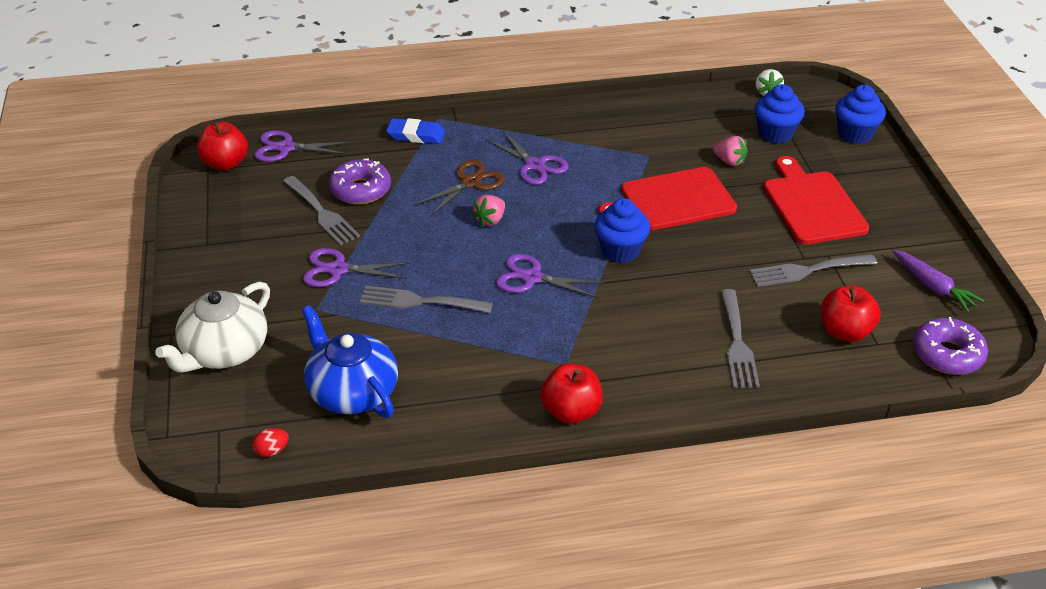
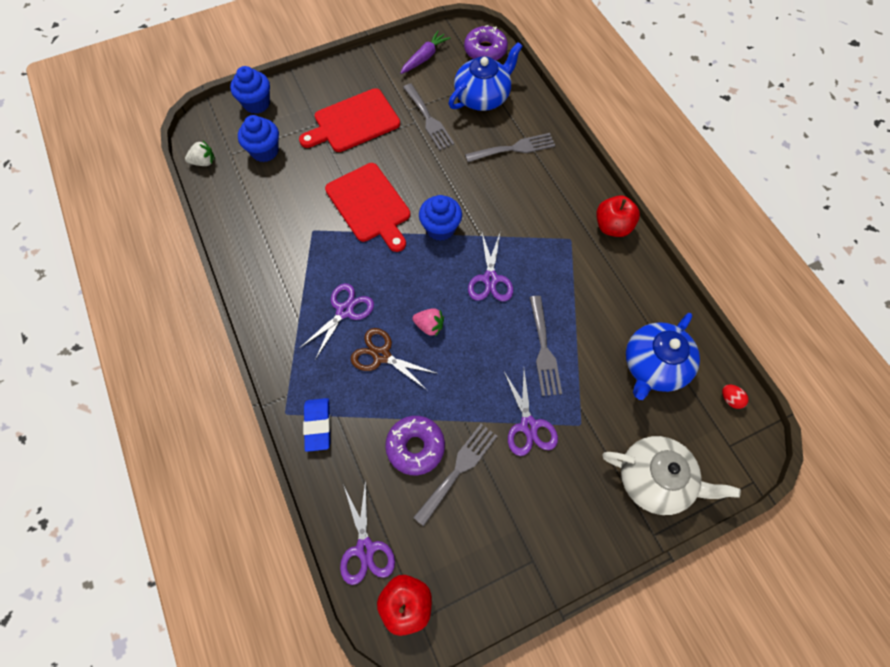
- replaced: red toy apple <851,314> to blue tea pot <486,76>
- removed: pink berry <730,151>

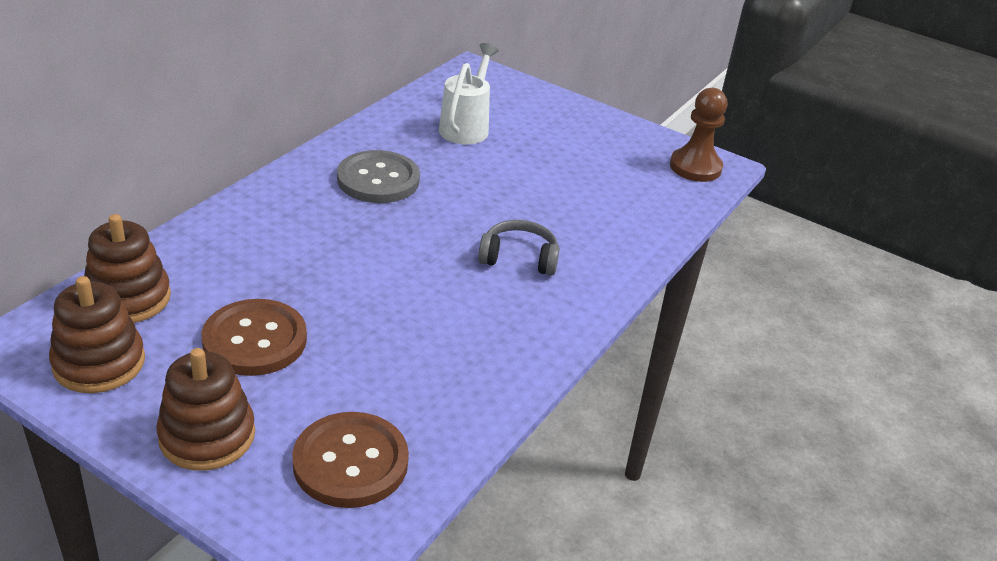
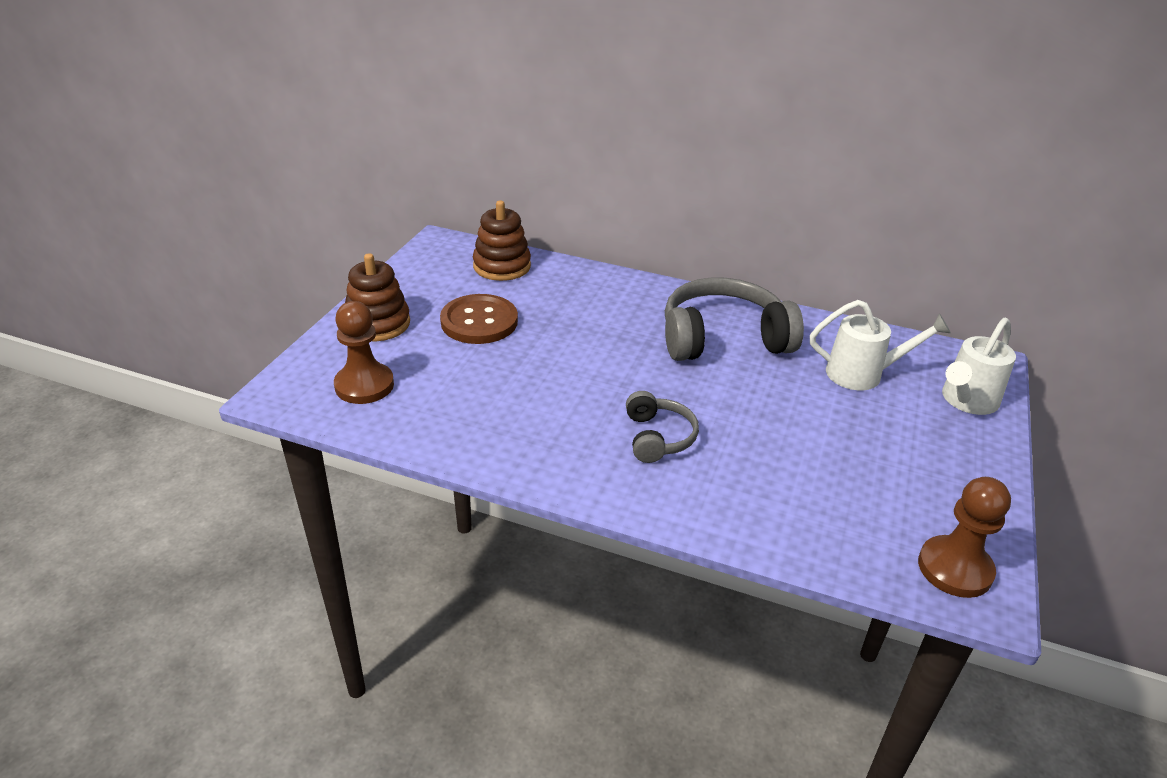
- replaced: brown button <350,460> to brown chess pawn <364,352>
- replaced: grey button <378,176> to grey headphones <734,319>
- added: snow-white sprinkling can <979,366>
- removed: brown stacking toy <97,334>

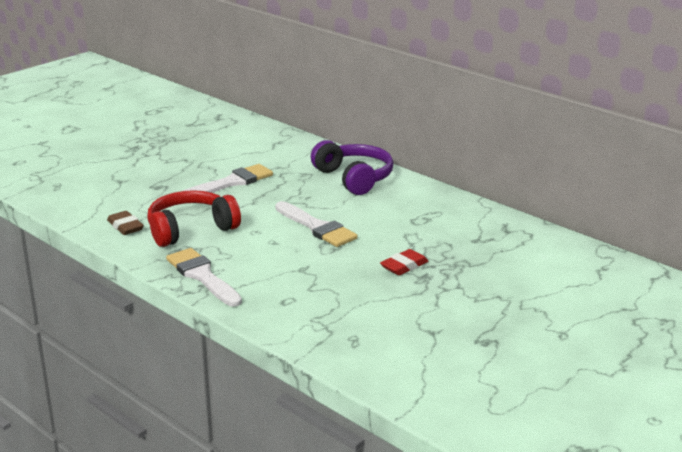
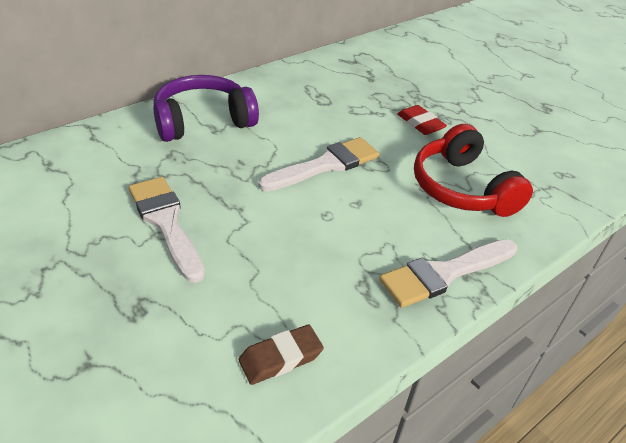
- moved: red headphones <194,218> to <473,170>

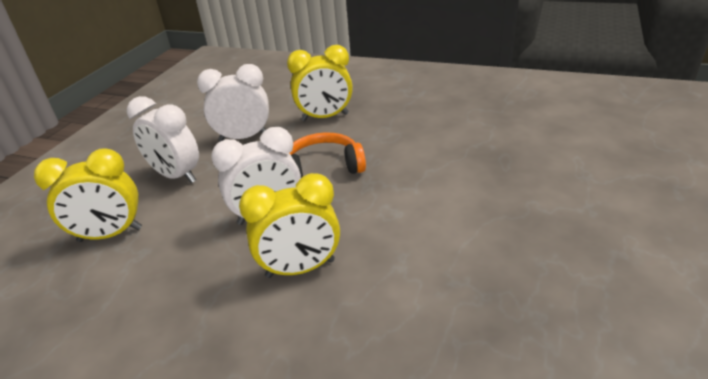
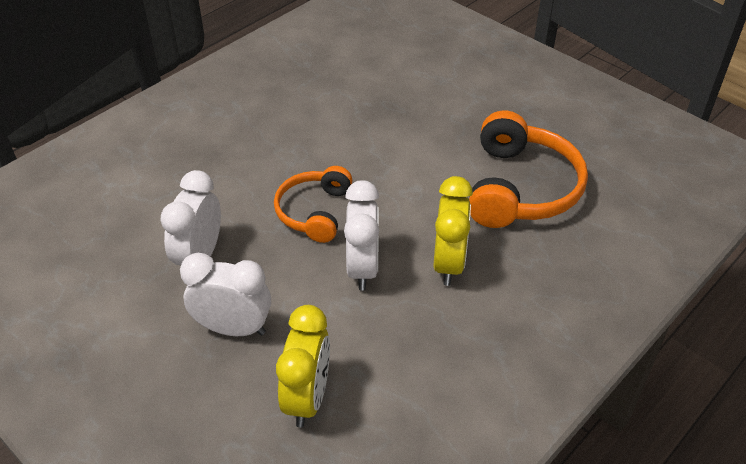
- turned: snow-white alarm clock <163,139> = <225,294> 135 degrees counterclockwise
- added: orange headphones <528,169>
- removed: bright yellow alarm clock <320,83>

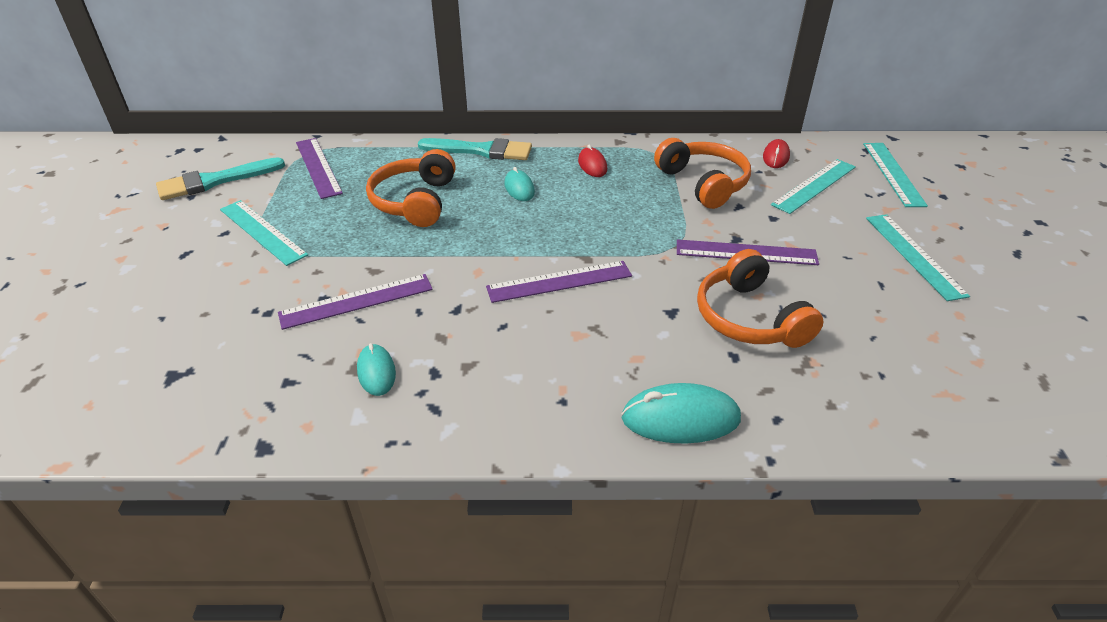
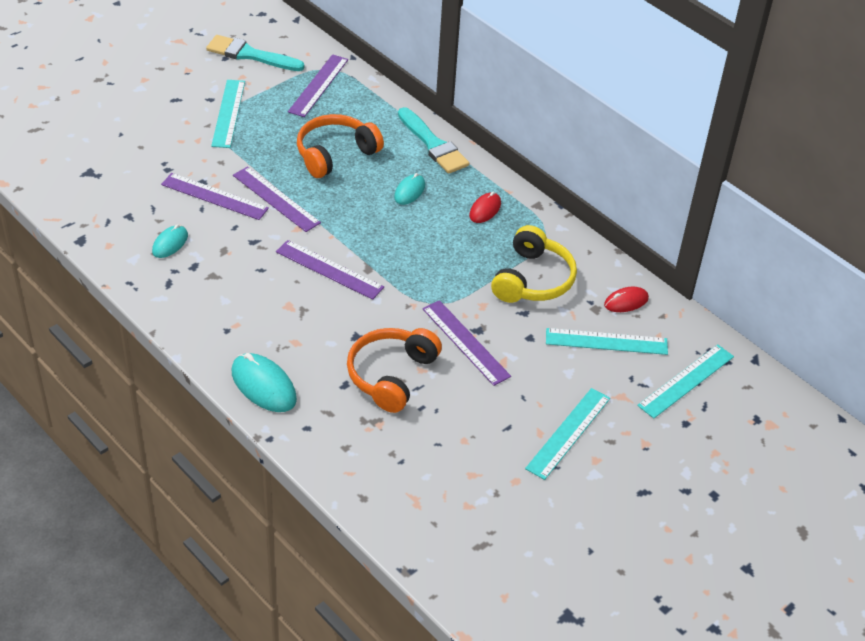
- added: royal purple measuring stick <277,199>
- recoloured: orange headphones <702,173> to bright yellow headphones <534,264>

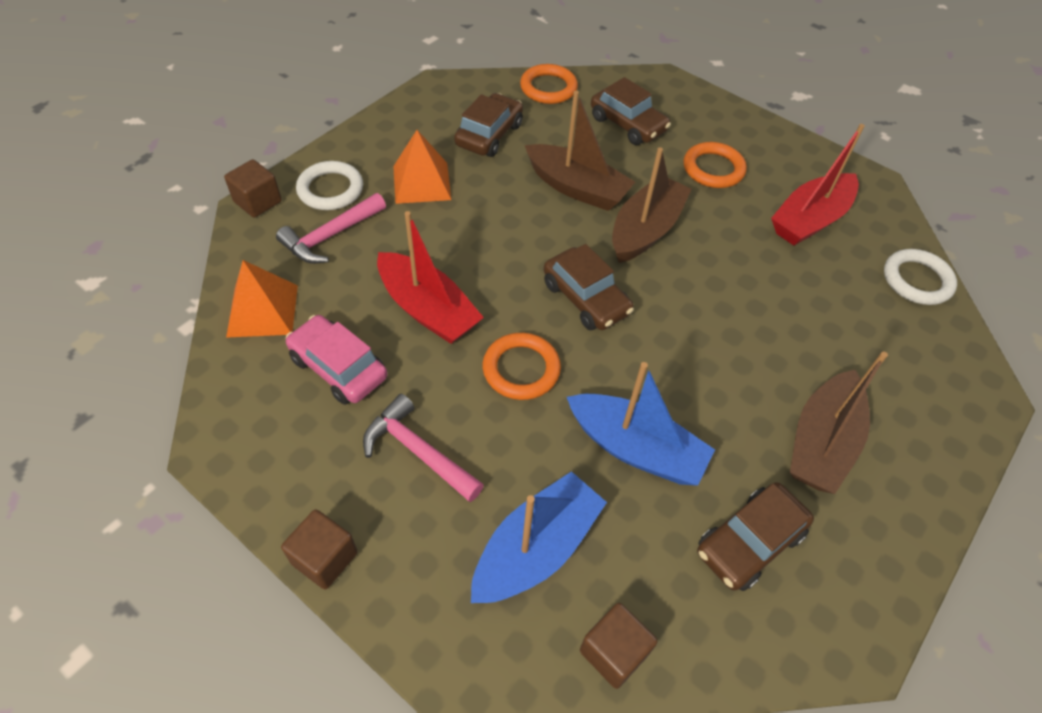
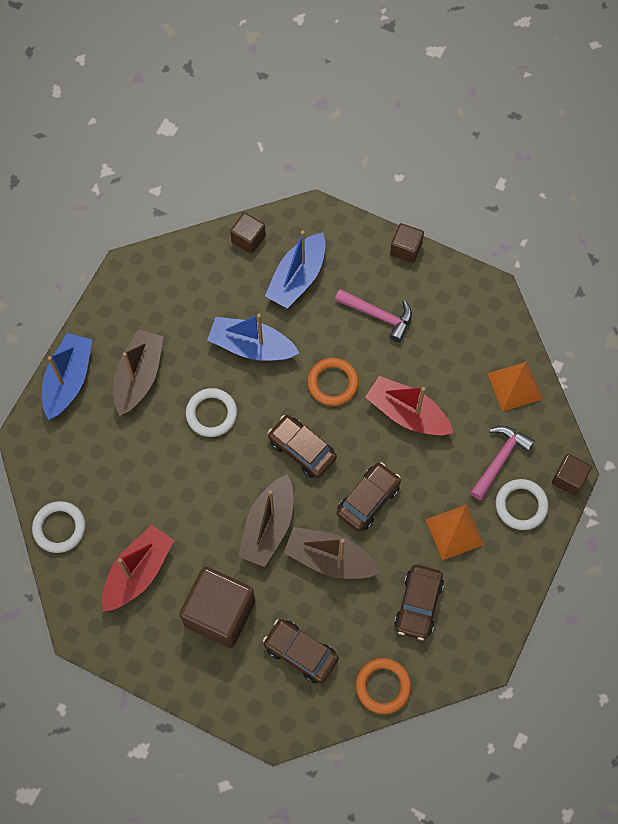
- added: blue toy boat <67,376>
- replaced: orange ring <715,165> to brown cube <217,607>
- added: snow-white ring <211,412>
- moved: brown car <755,536> to <369,497>
- removed: pink car <336,360>

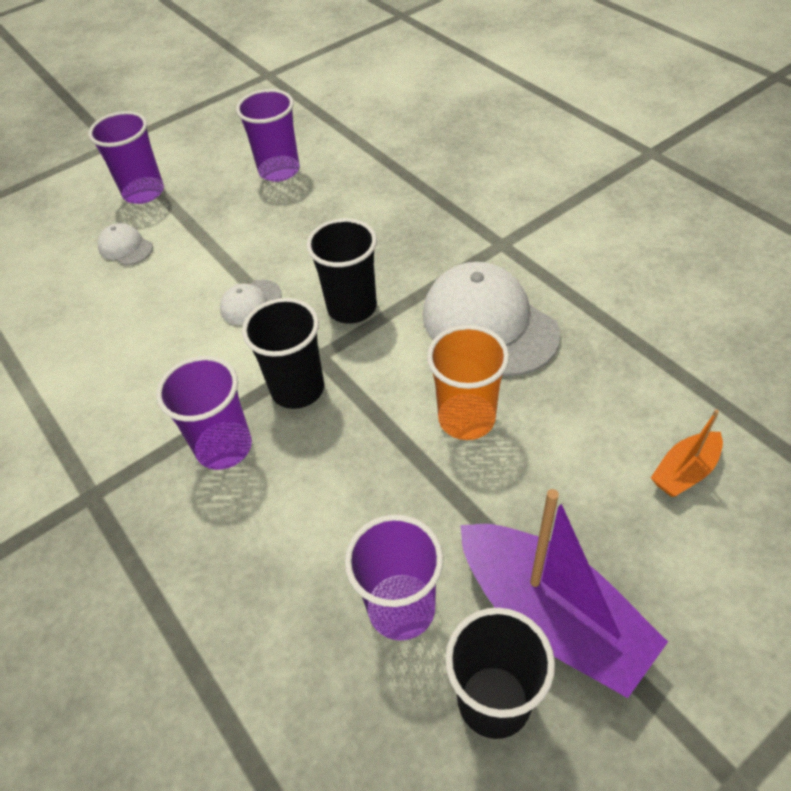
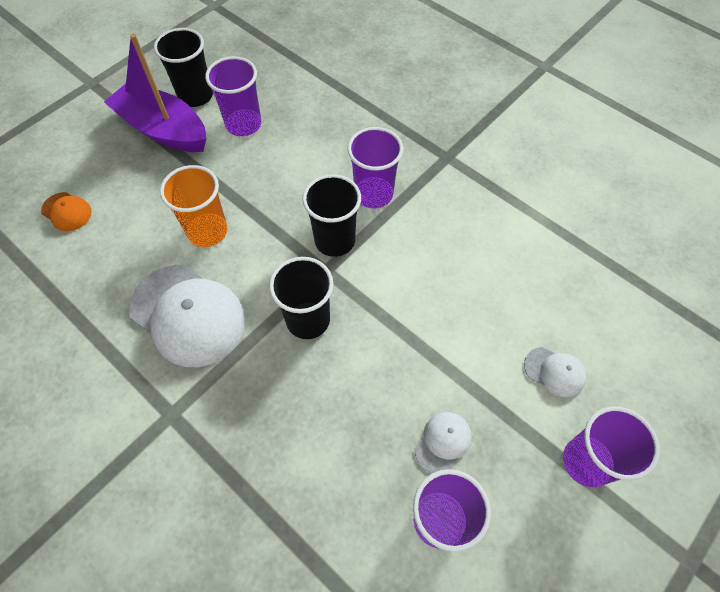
- replaced: orange toy boat <687,453> to orange cap <66,211>
- moved: snow-white cap <251,302> to <443,443>

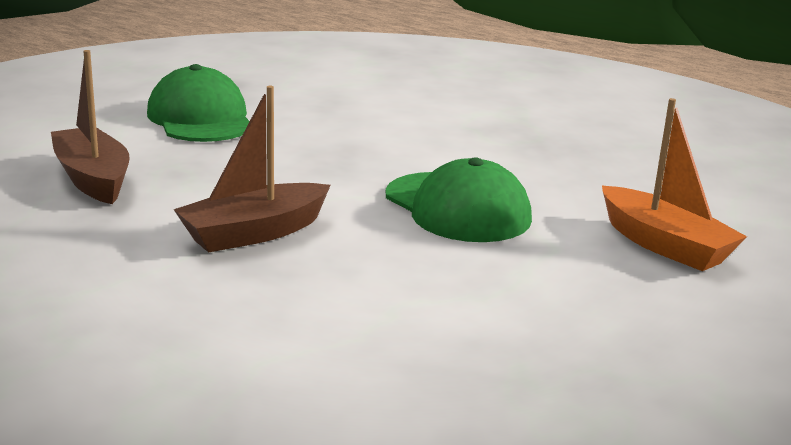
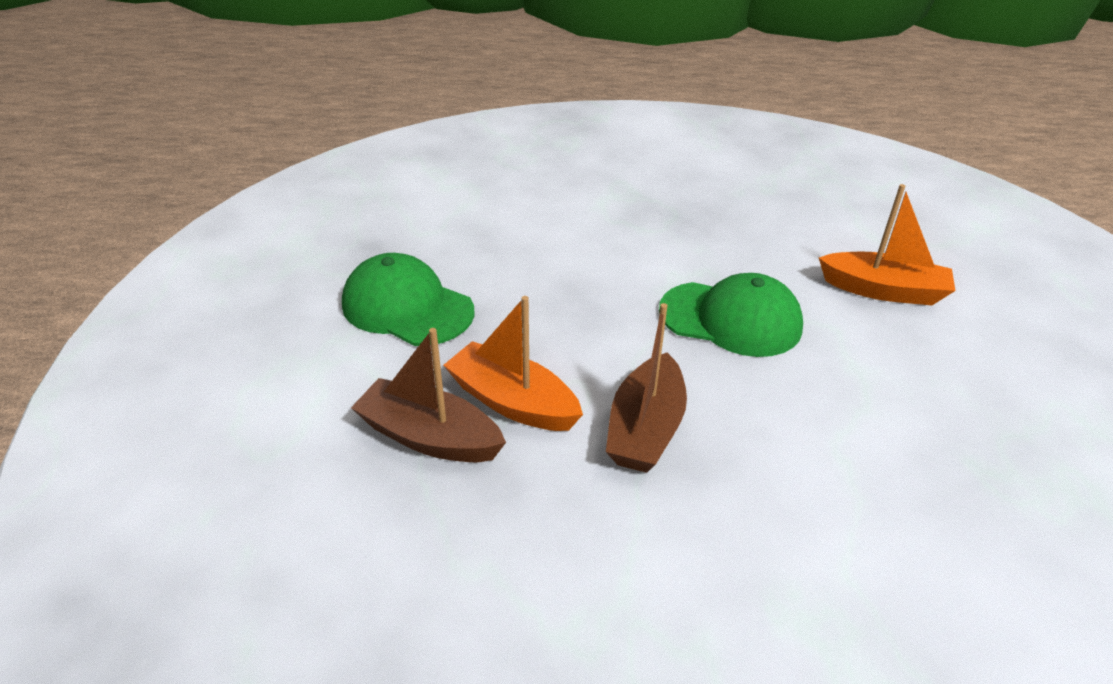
- added: orange toy boat <513,363>

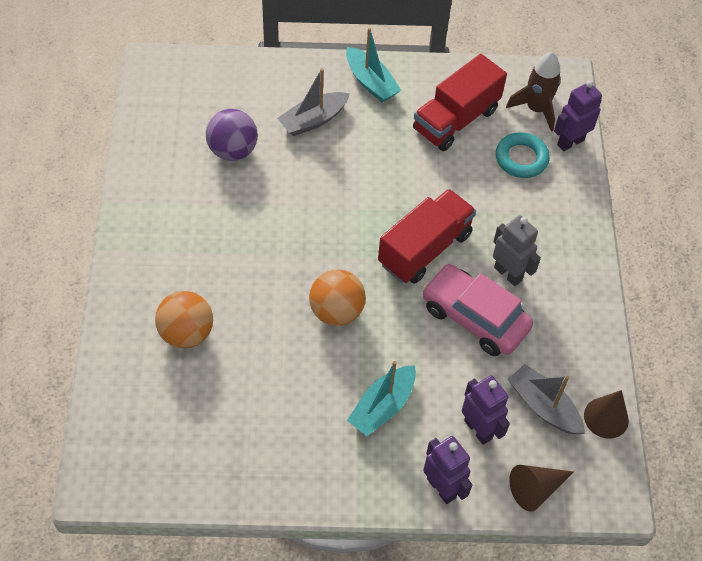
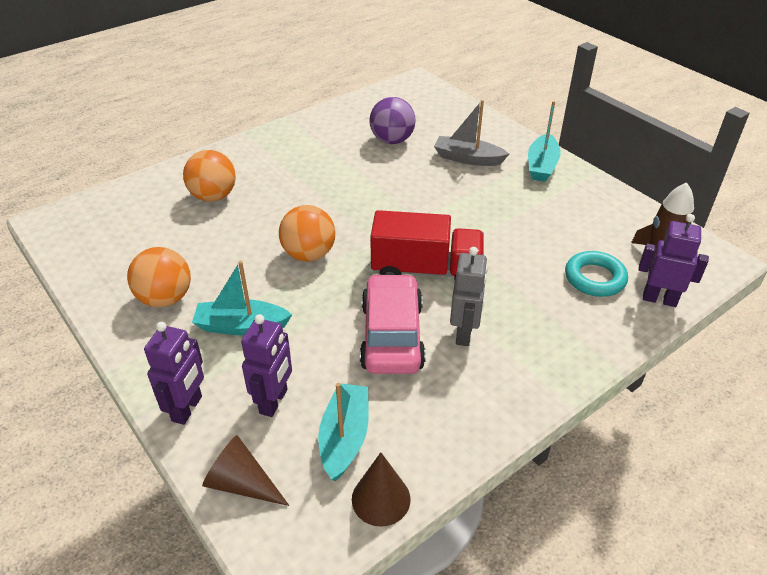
- added: orange sphere <159,277>
- recoloured: grey toy boat <546,399> to turquoise toy boat <343,432>
- removed: red truck <460,102>

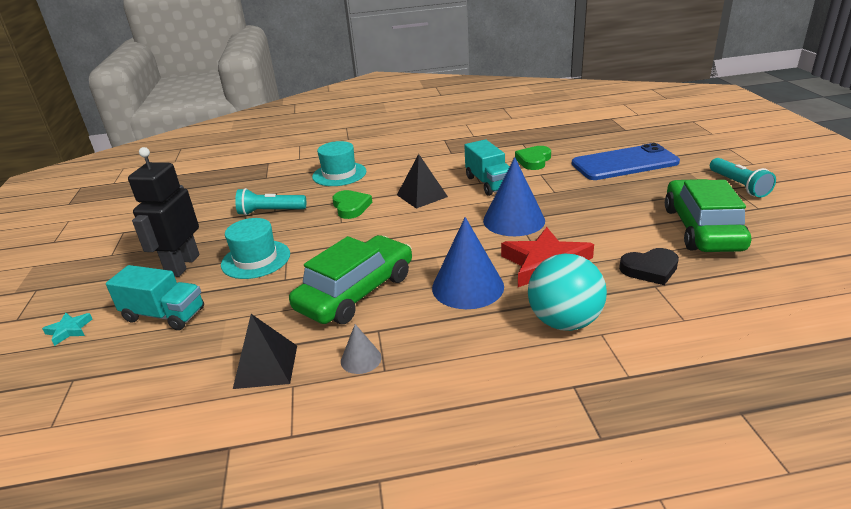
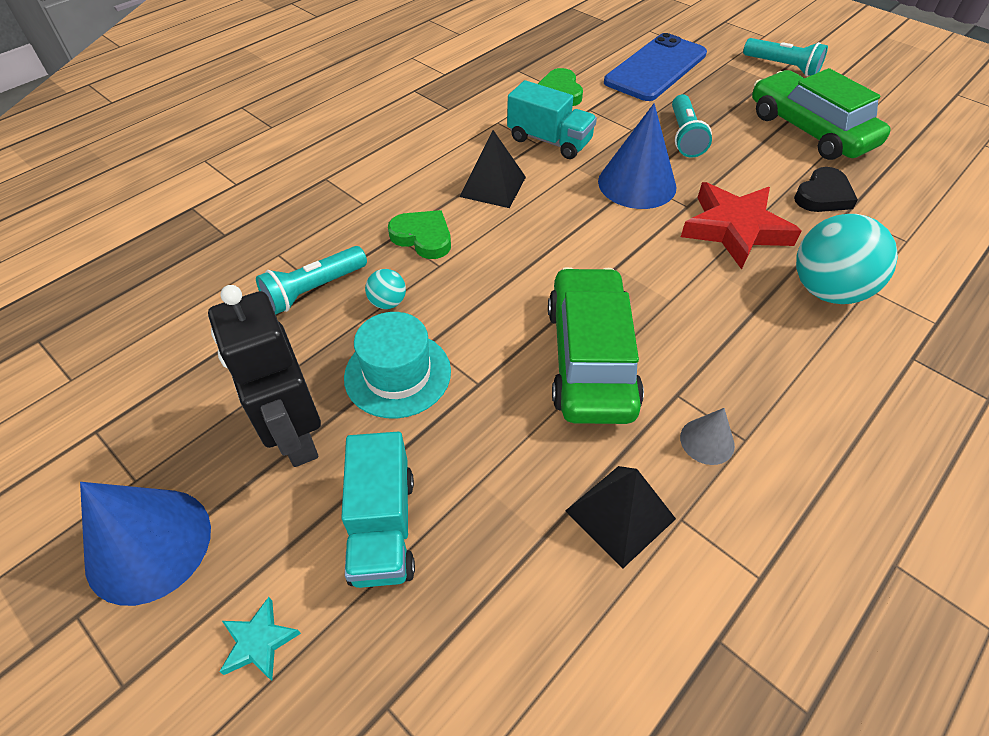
- moved: blue cone shape <468,263> to <145,544>
- turned: turquoise truck <155,297> = <378,510> 105 degrees clockwise
- added: turquoise sphere <385,289>
- added: turquoise flashlight <692,126>
- removed: turquoise tall hat <339,163>

